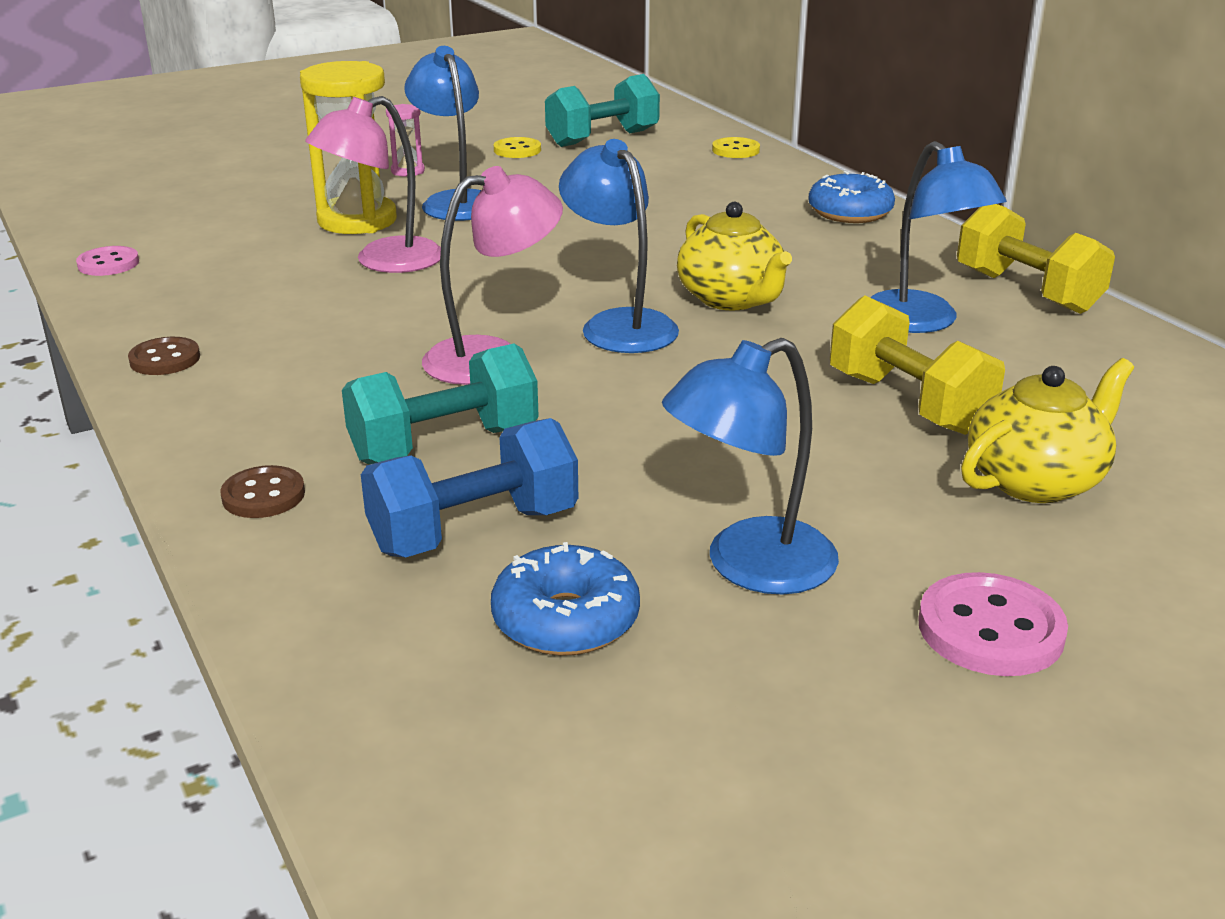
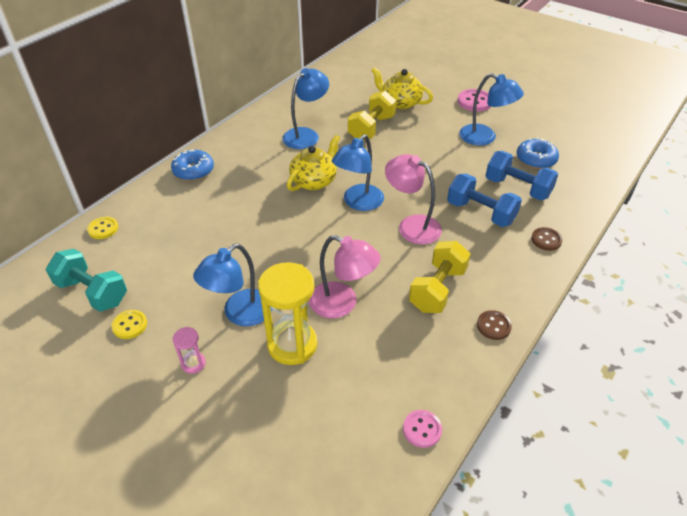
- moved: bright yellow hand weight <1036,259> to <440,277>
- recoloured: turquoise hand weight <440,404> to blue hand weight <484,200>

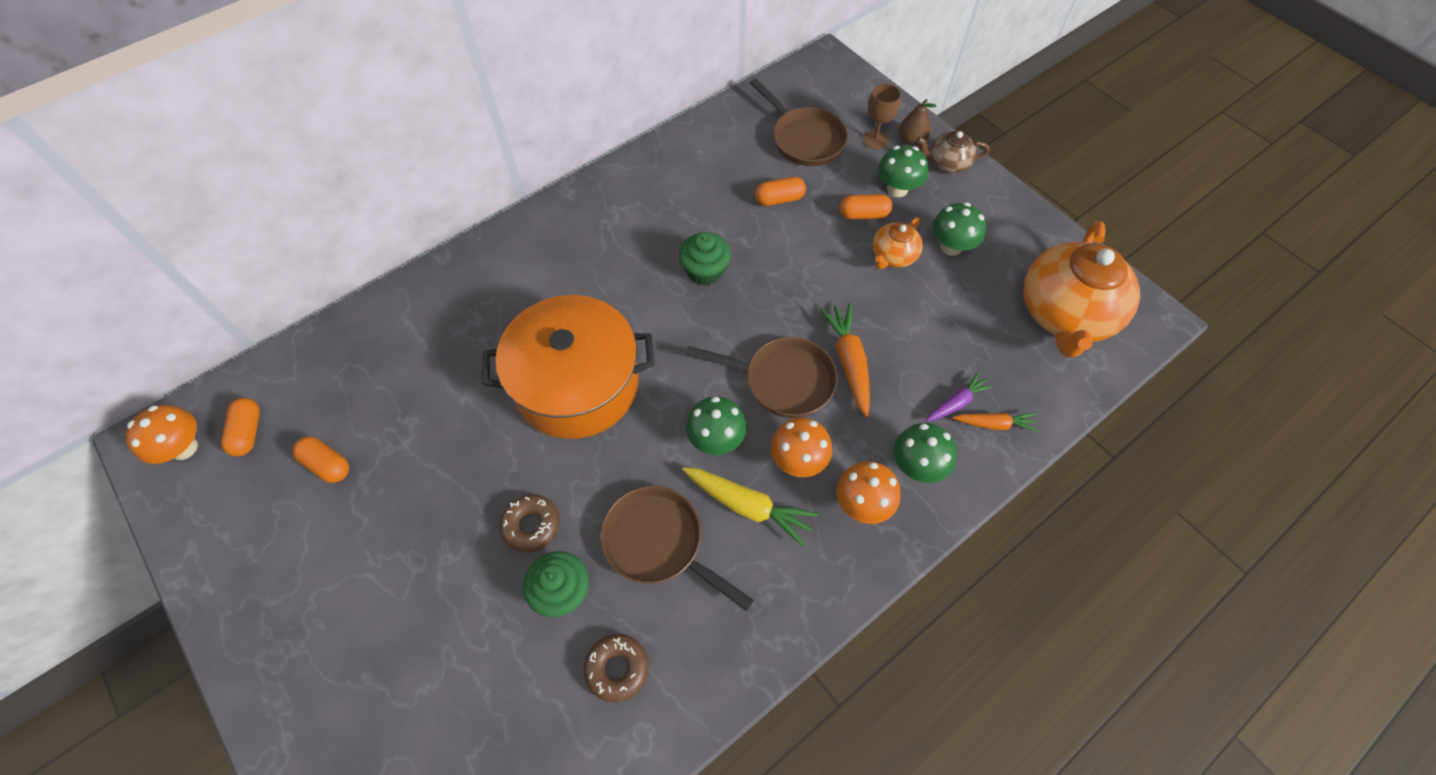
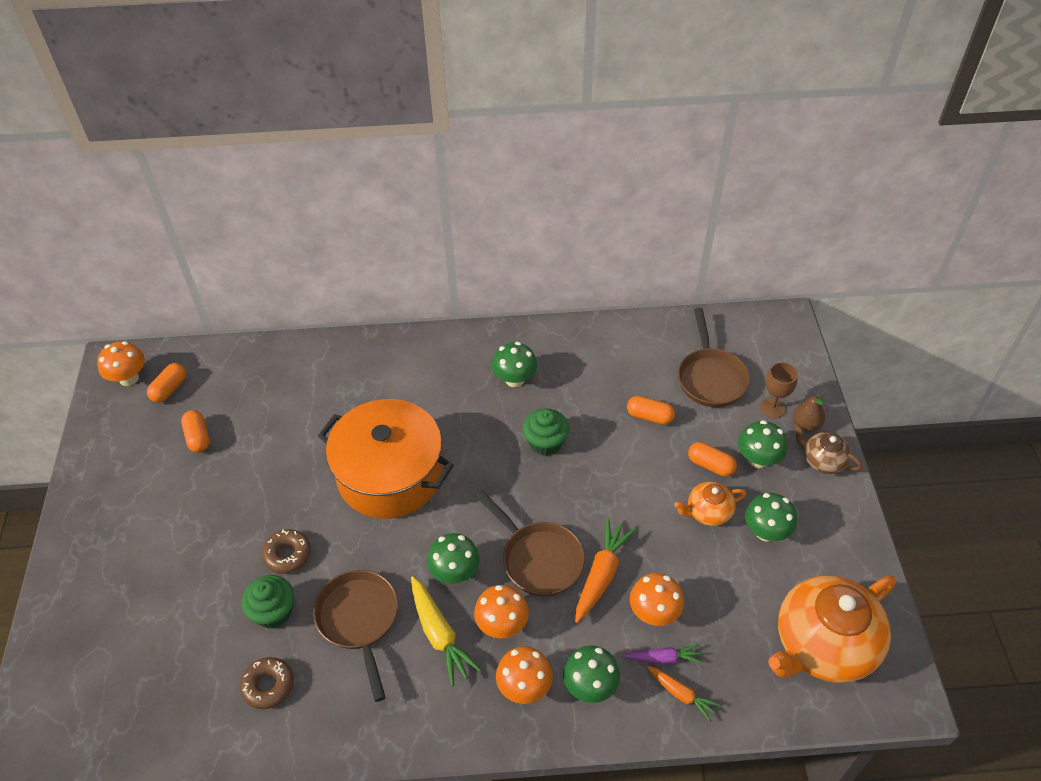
- added: emerald mushroom <514,364>
- added: orange mushroom <657,599>

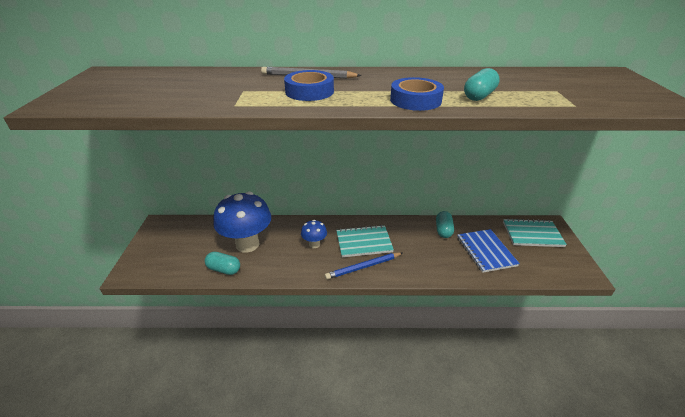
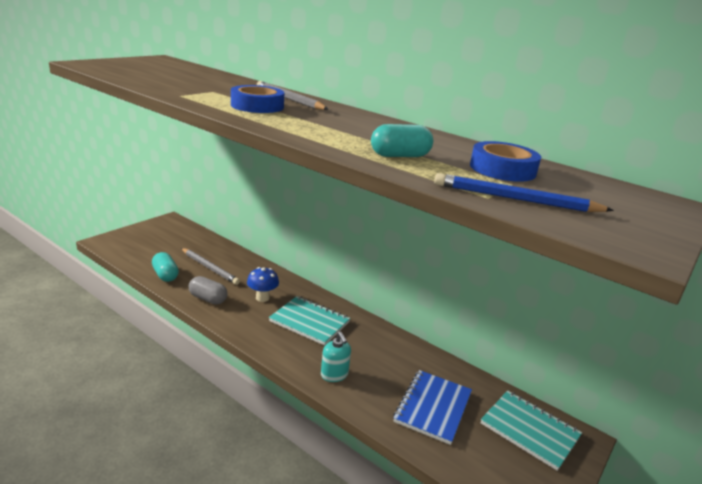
- replaced: blue mushroom <242,222> to grey pencil <210,266>
- added: grey pill <208,290>
- added: turquoise soap pump <336,357>
- moved: blue pencil <363,266> to <524,192>
- moved: blue tape <417,94> to <505,161>
- removed: turquoise pill <445,224>

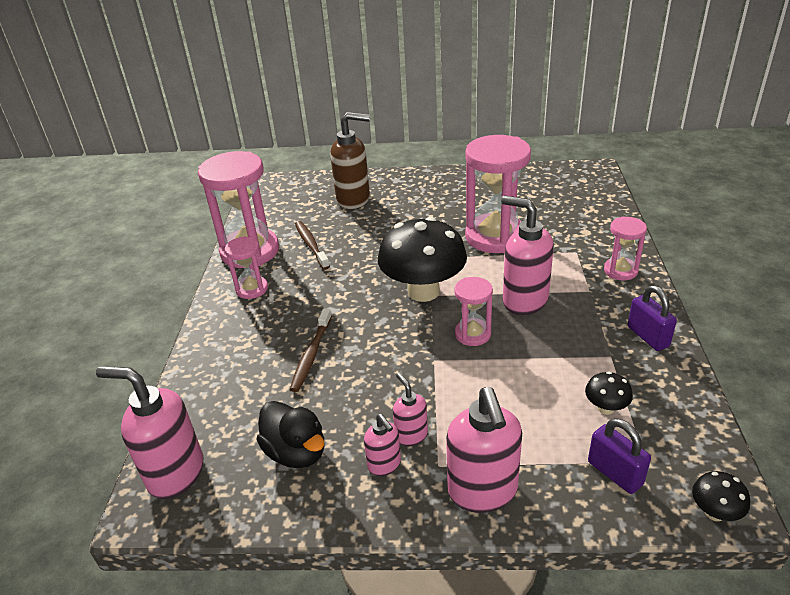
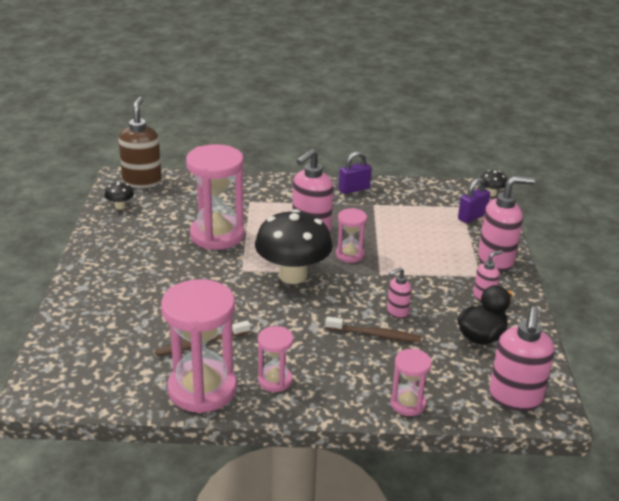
- moved: black mushroom <609,393> to <119,195>
- moved: brown soap pump <350,160> to <140,142>
- moved: pink soap pump <410,409> to <399,293>
- moved: pink sand timer <625,248> to <411,382>

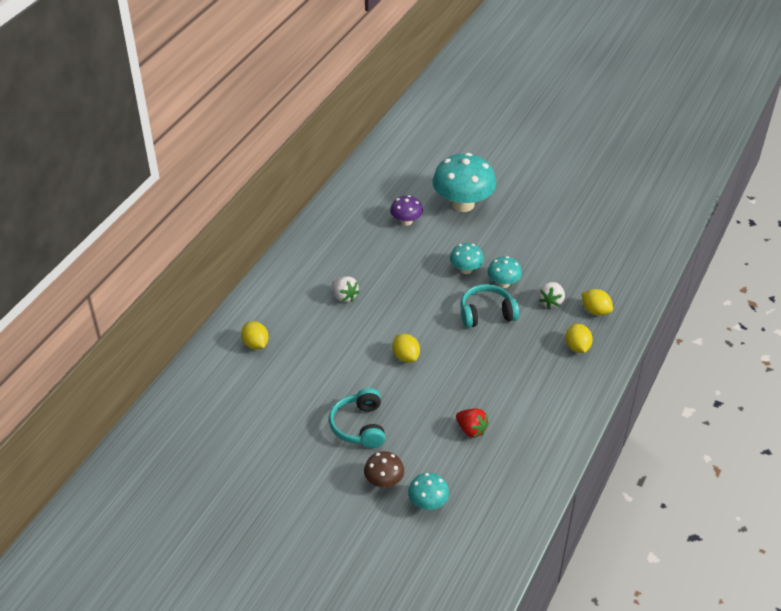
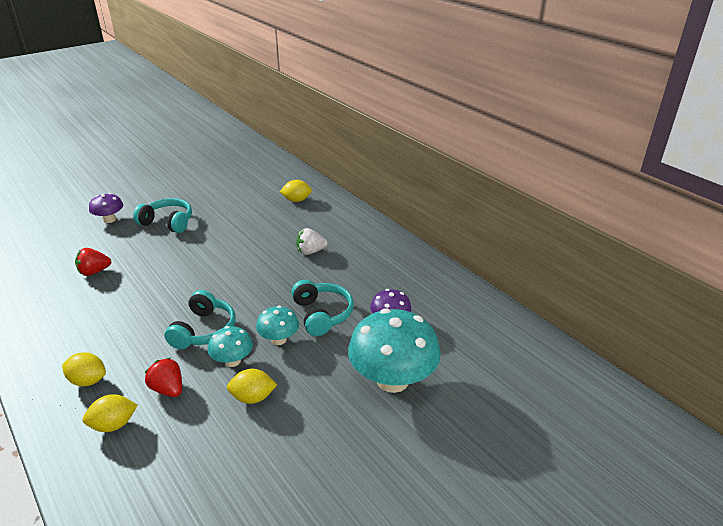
- recoloured: brown mushroom <384,470> to royal purple mushroom <106,208>
- recoloured: snow-white berry <551,295> to red berry <163,377>
- moved: bright yellow toy lemon <406,348> to <252,386>
- added: turquoise headphones <322,308>
- removed: turquoise mushroom <428,491>

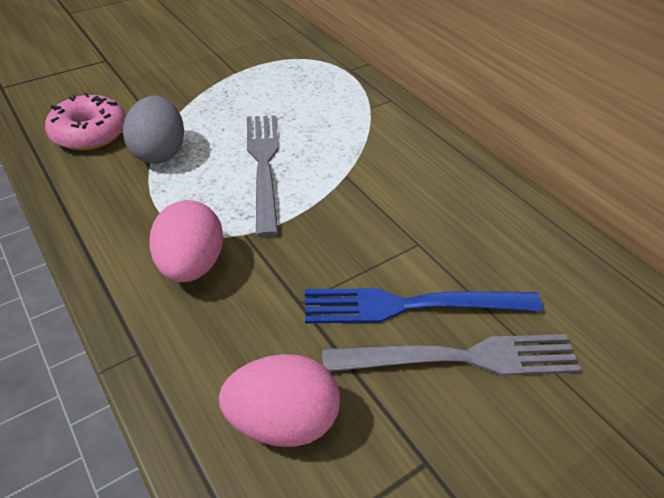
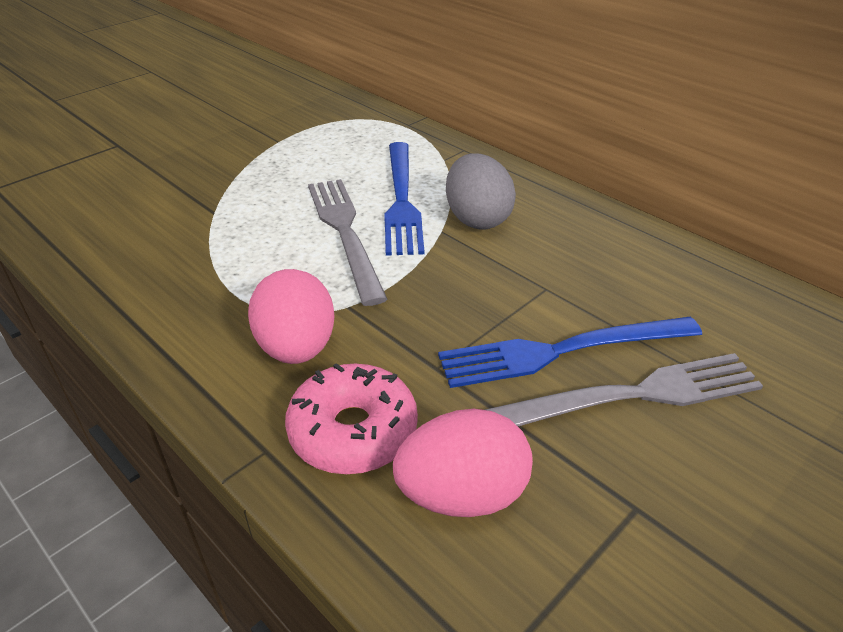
- moved: pink doughnut <85,121> to <351,418>
- added: blue dinner fork <404,199>
- moved: grey egg <153,129> to <481,191>

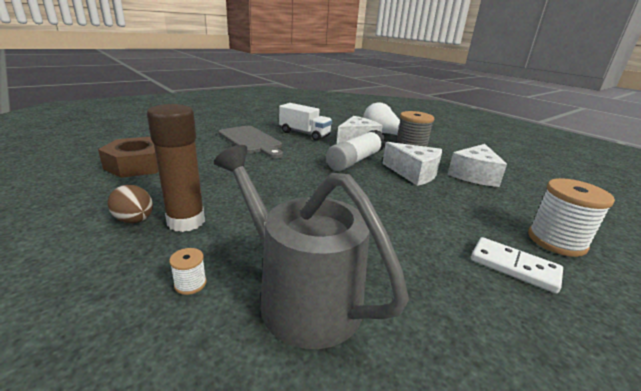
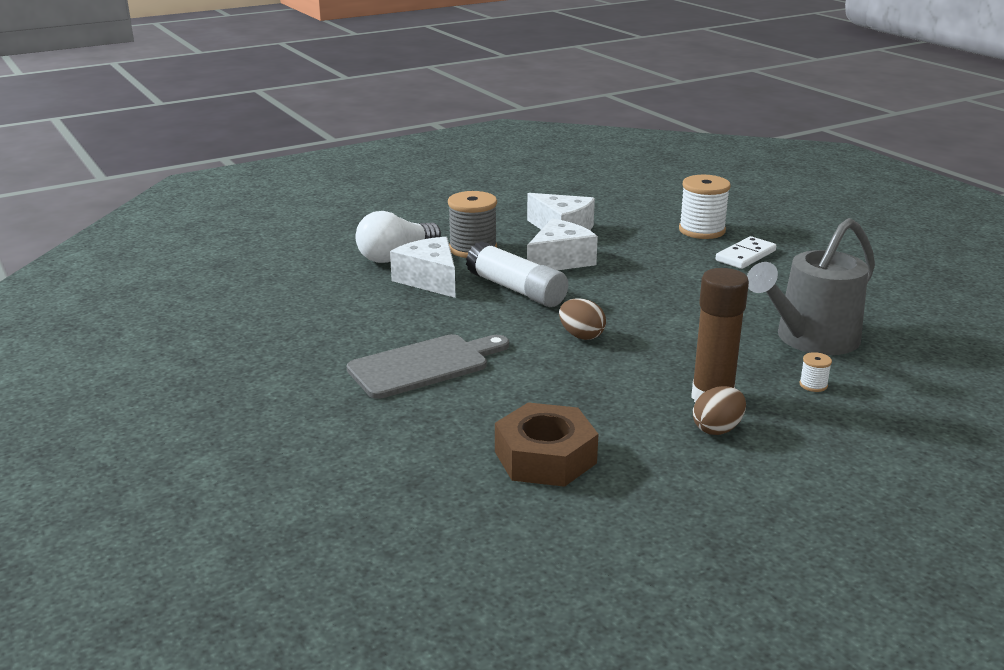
- added: brown egg <582,319>
- removed: snow-white truck <305,122>

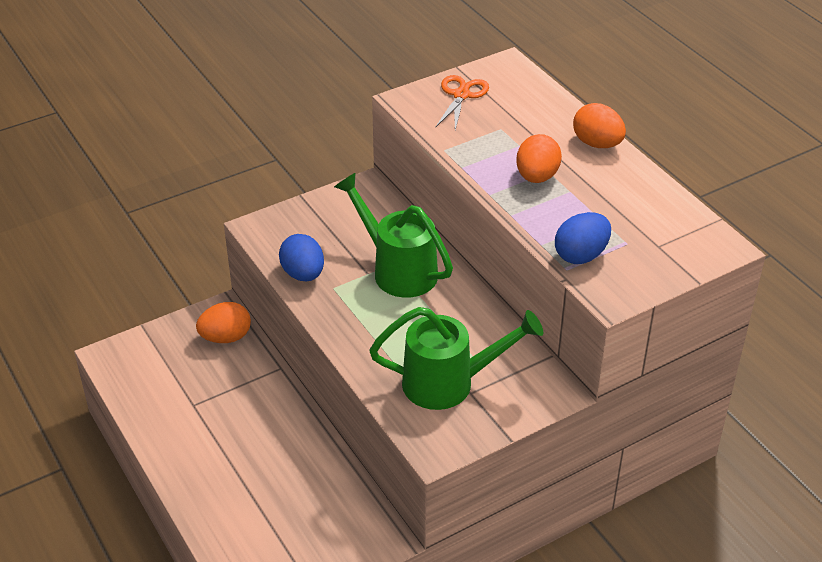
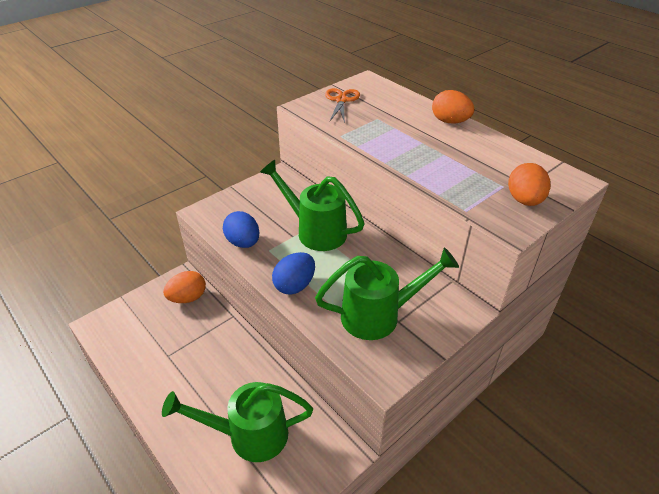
- added: emerald sprinkling can <237,422>
- moved: blue egg <583,238> to <293,273>
- moved: orange egg <539,158> to <529,184>

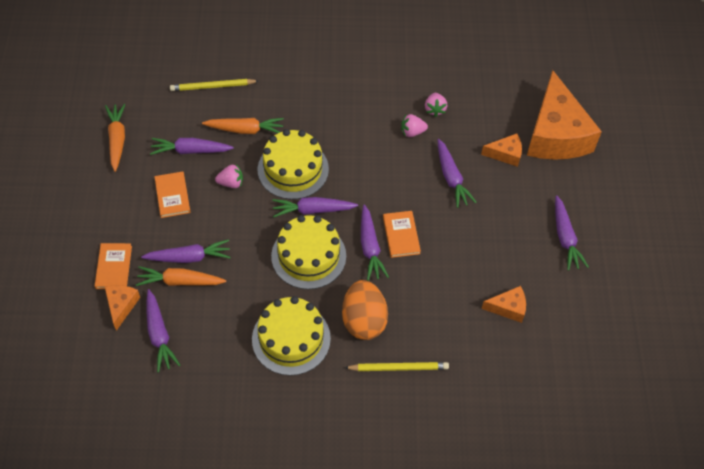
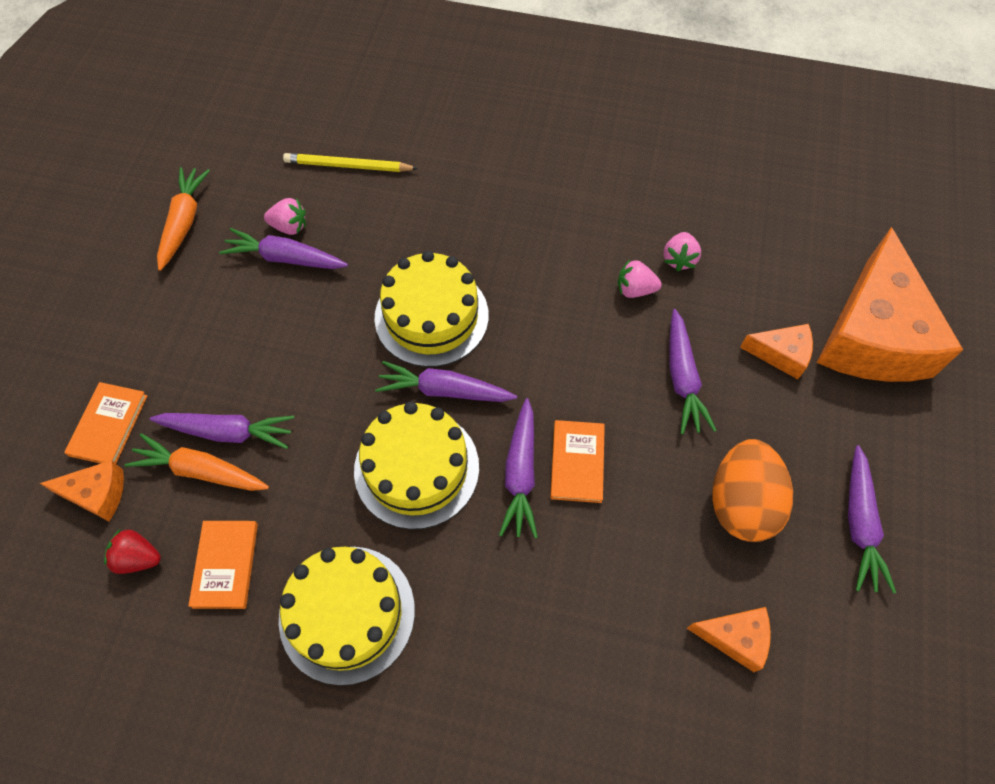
- turned: orange cheese wedge <122,308> = <82,490> 75 degrees clockwise
- replaced: royal purple carrot <163,330> to red berry <132,551>
- moved: orange hardback <172,194> to <223,565>
- moved: pink berry <229,176> to <285,216>
- moved: orange egg <365,310> to <752,490>
- removed: orange carrot <243,126>
- removed: bright yellow pencil <396,366>

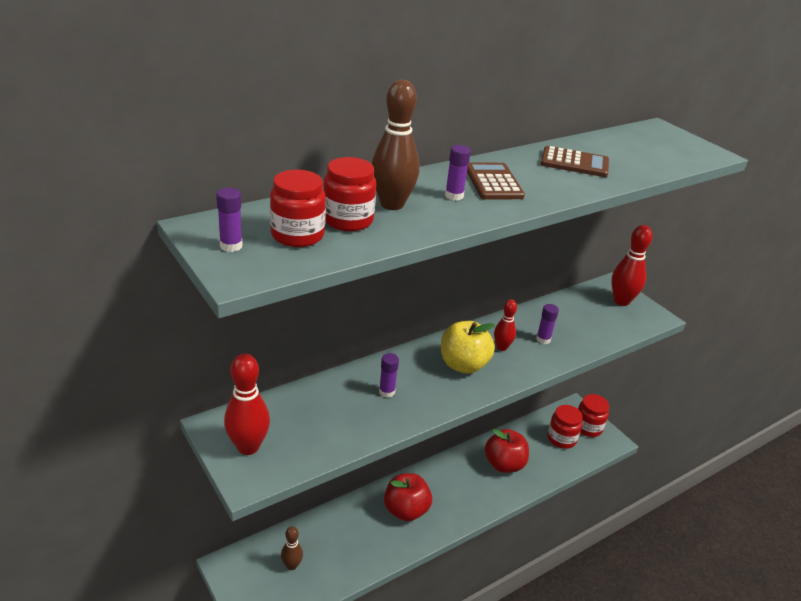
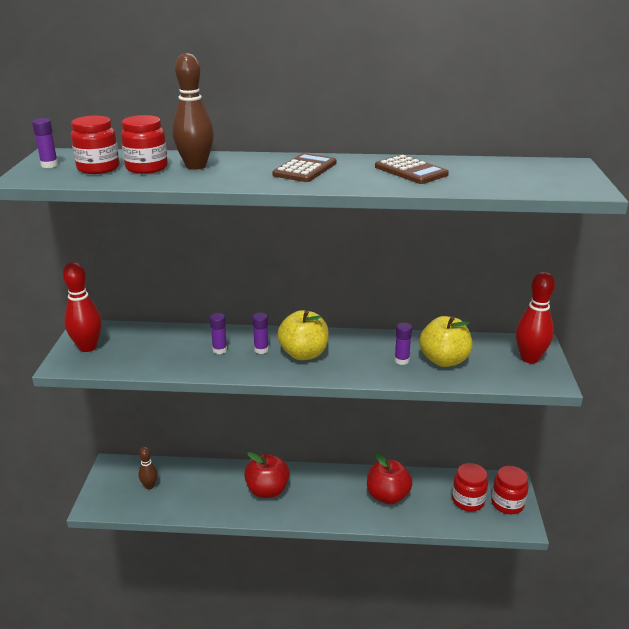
- moved: royal purple stick of glue <458,173> to <260,333>
- added: bright yellow toy apple <445,341>
- removed: red tenpin <505,325>

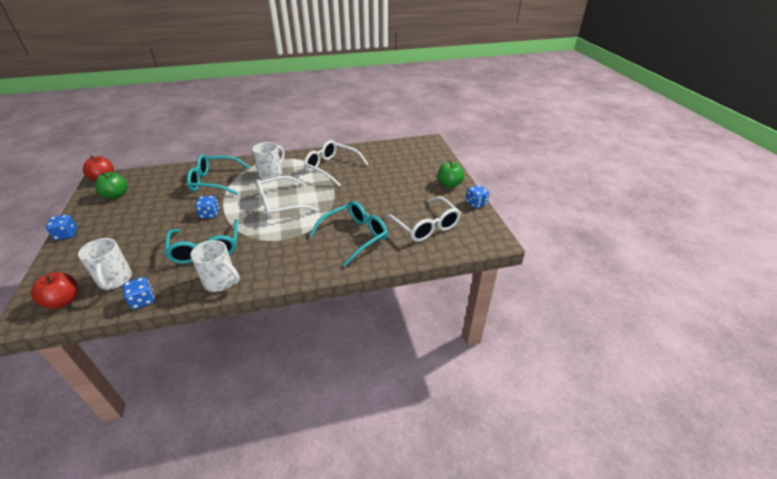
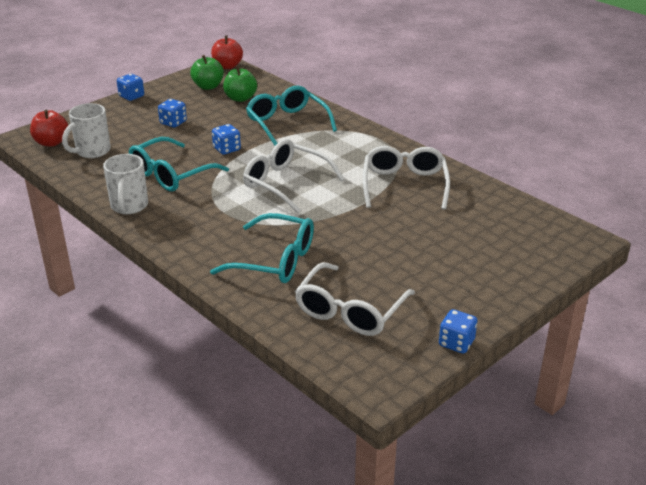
- moved: blue game die <138,293> to <172,113>
- moved: emerald toy apple <450,174> to <240,84>
- removed: snow-white tea mug <268,161>

